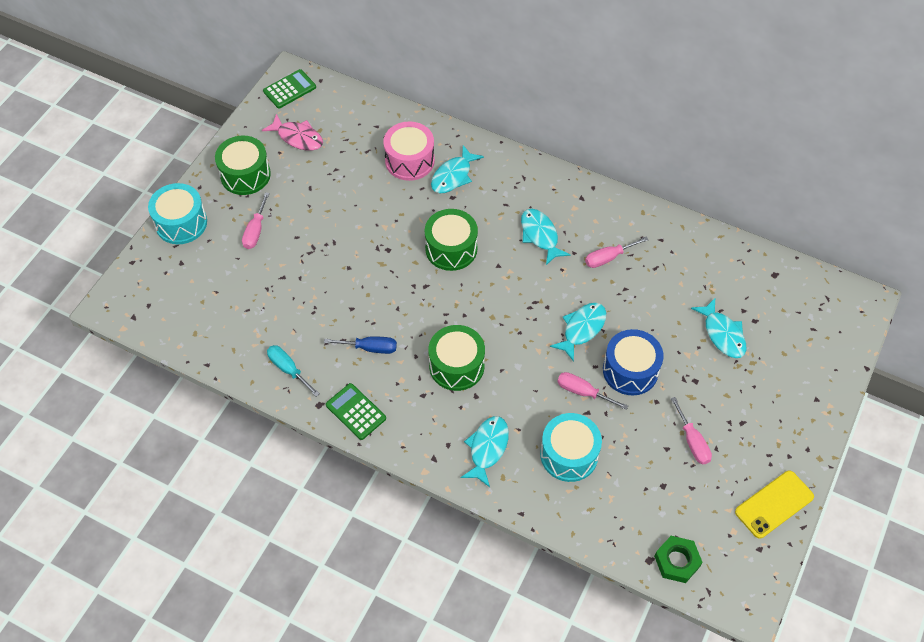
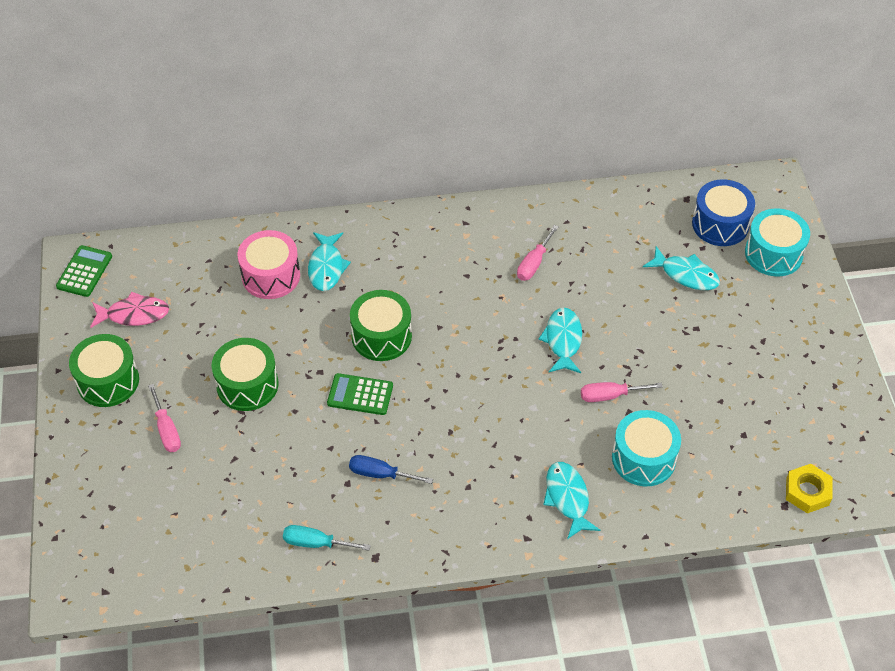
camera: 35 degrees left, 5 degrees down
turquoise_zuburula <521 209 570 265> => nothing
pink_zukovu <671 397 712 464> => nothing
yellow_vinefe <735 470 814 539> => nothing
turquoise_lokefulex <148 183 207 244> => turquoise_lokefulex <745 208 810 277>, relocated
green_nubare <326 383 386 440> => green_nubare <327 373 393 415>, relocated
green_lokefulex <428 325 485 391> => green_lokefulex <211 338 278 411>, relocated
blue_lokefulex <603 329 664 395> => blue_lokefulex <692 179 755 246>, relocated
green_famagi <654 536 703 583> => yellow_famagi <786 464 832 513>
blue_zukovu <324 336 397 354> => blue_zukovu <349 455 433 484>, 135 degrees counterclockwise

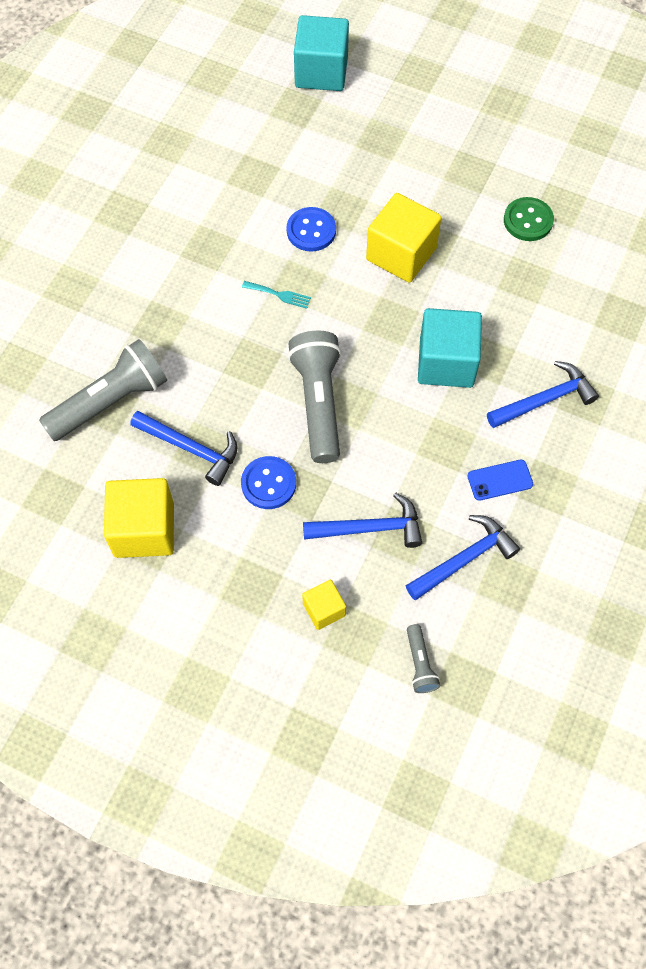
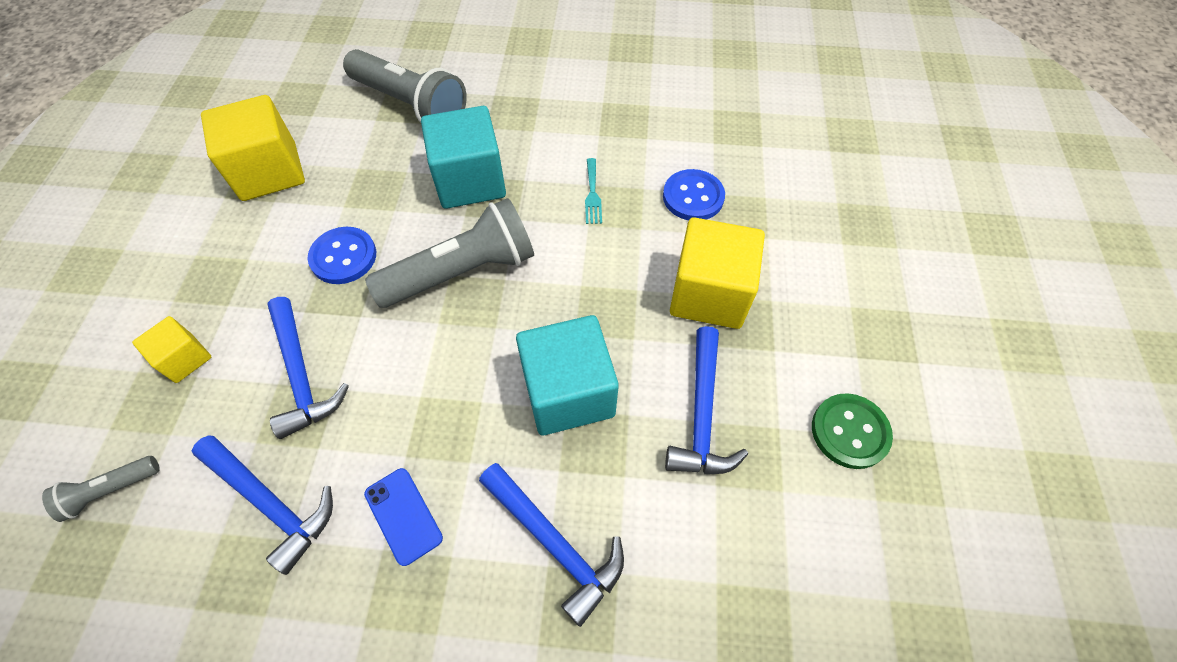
camera: 70 degrees right, 5 degrees down
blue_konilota <130 411 238 486> => blue_konilota <665 326 748 474>, relocated
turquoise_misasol <294 15 349 91> => turquoise_misasol <421 106 506 209>, relocated

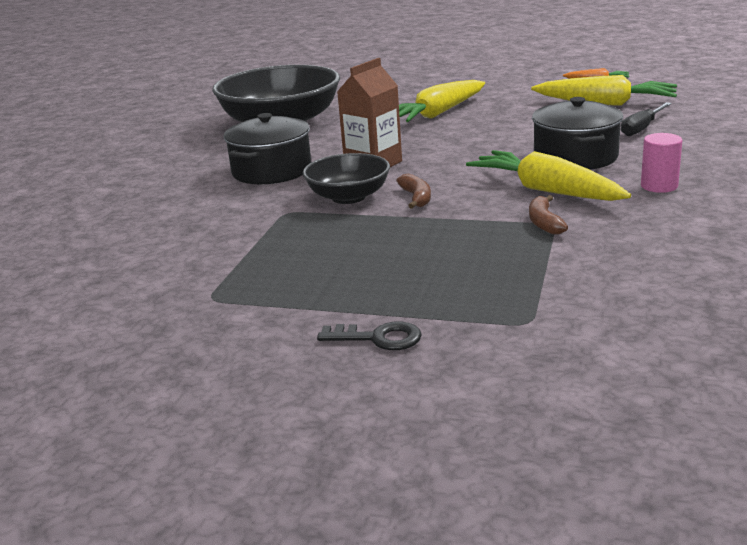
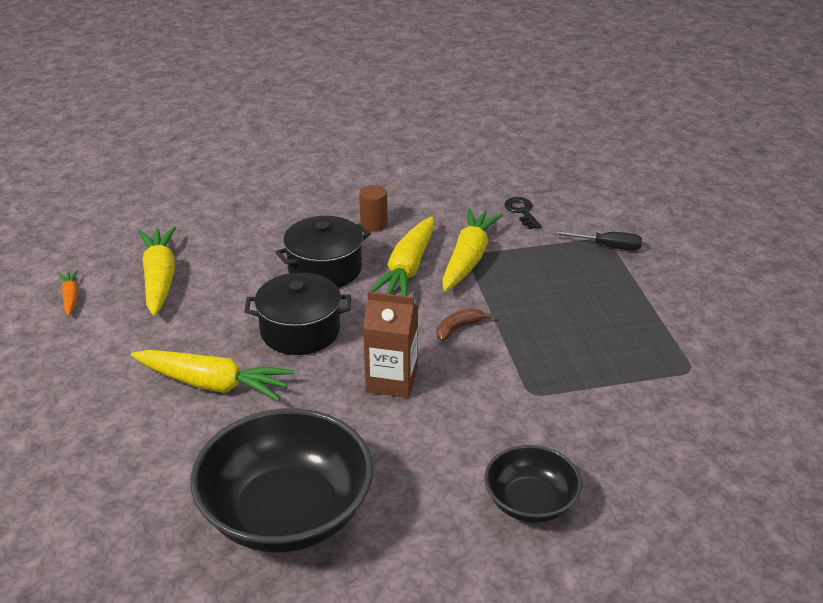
camera: 120 degrees left, 10 degrees up
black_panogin <224 113 311 184> => black_panogin <244 272 351 355>, relocated
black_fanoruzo <303 153 390 204> => black_fanoruzo <484 445 582 523>, relocated
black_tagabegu <317 322 422 350> => black_tagabegu <504 197 542 229>, relocated
black_zukovu <621 102 672 136> => black_zukovu <552 231 642 251>, relocated
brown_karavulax <529 195 568 235> => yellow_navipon <442 208 503 291>
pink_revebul <641 133 682 193> => brown_revebul <359 185 388 232>

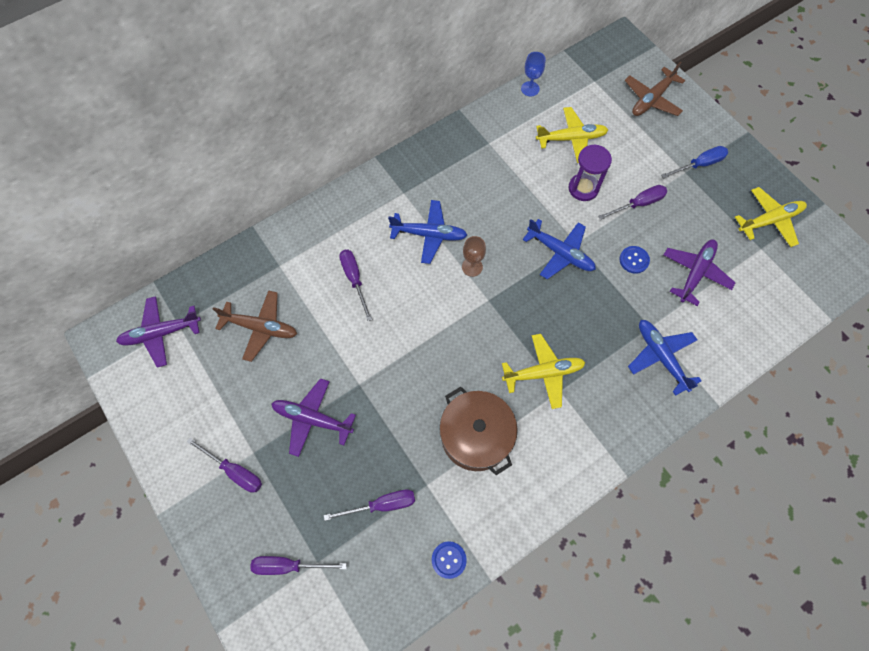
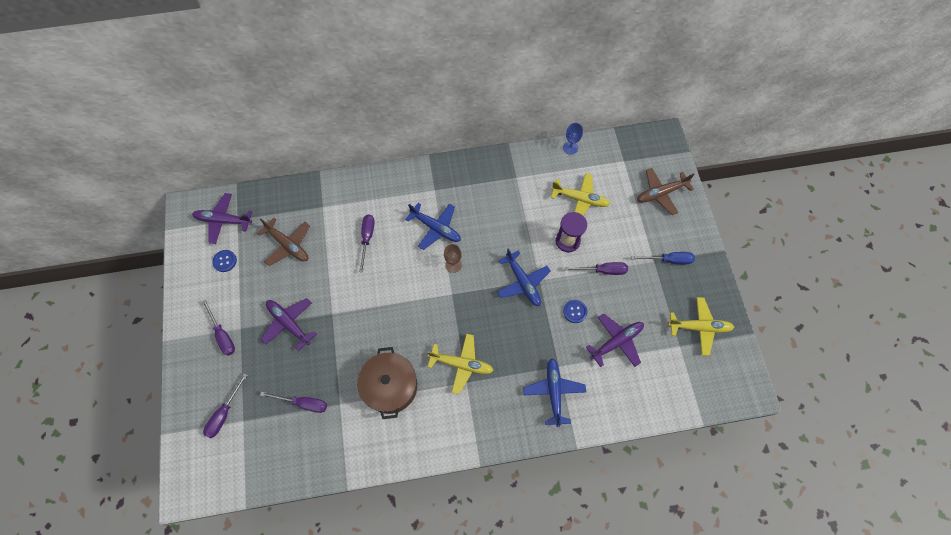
camera: 25 degrees right, 0 degrees up
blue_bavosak <432 541 467 579> => blue_bavosak <212 250 237 272>, relocated
purple_zukovu <250 556 347 575> => purple_zukovu <203 373 248 438>, 90 degrees counterclockwise

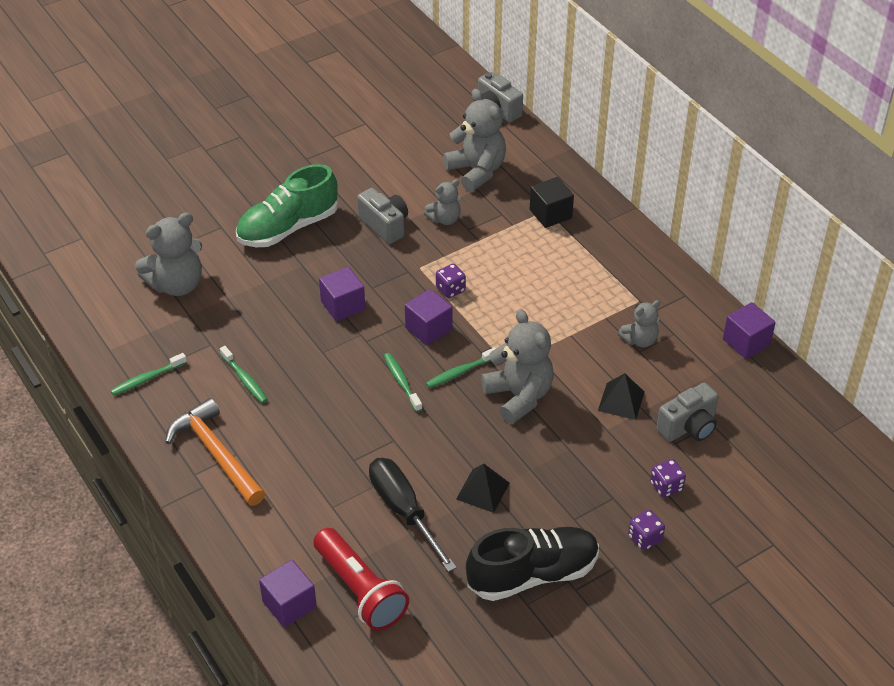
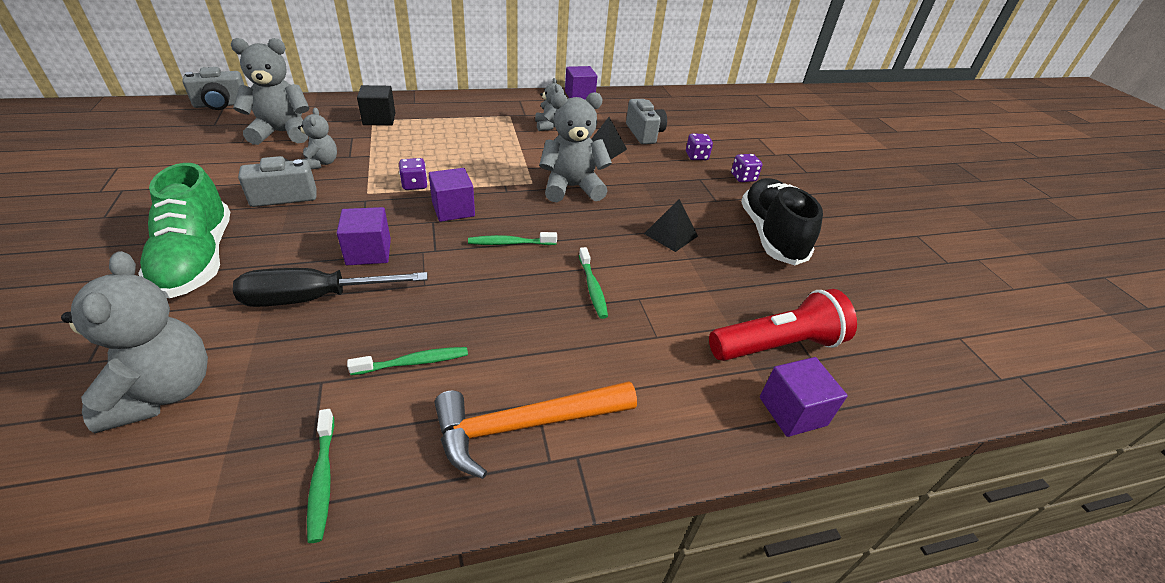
camera: 75 degrees left, 5 degrees down
black_zukovu <369 458 457 572> => black_zukovu <233 268 428 307>, relocated
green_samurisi <426 347 496 388> => green_samurisi <579 247 608 319>, relocated

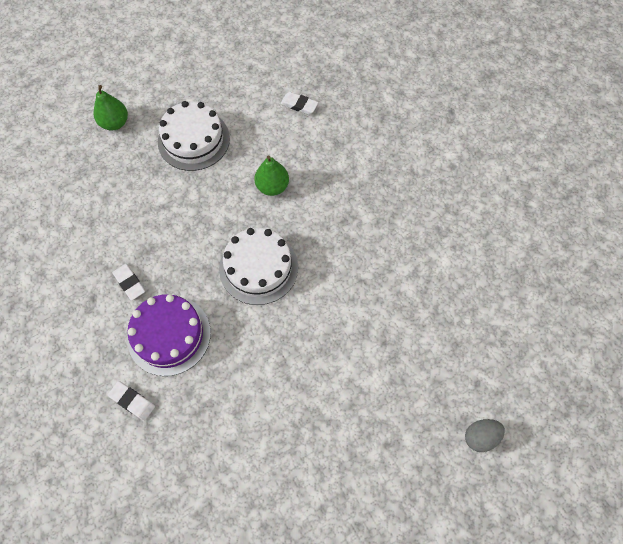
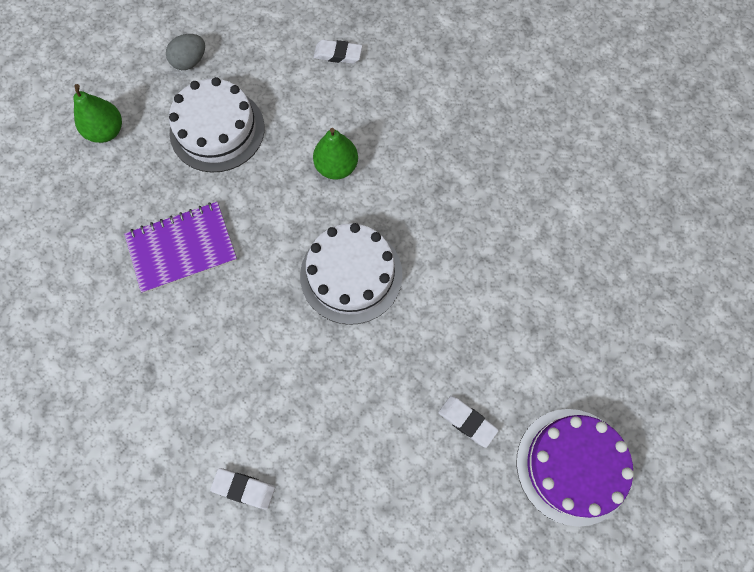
camera: 15 degrees left, 5 degrees up
nothing => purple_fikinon <124 202 237 293>
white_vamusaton <113 264 145 301> => white_vamusaton <438 396 499 448>, relocated
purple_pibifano <127 294 211 376> => purple_pibifano <516 409 634 527>, relocated
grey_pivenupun <465 419 505 452> => grey_pivenupun <166 34 205 70>, relocated

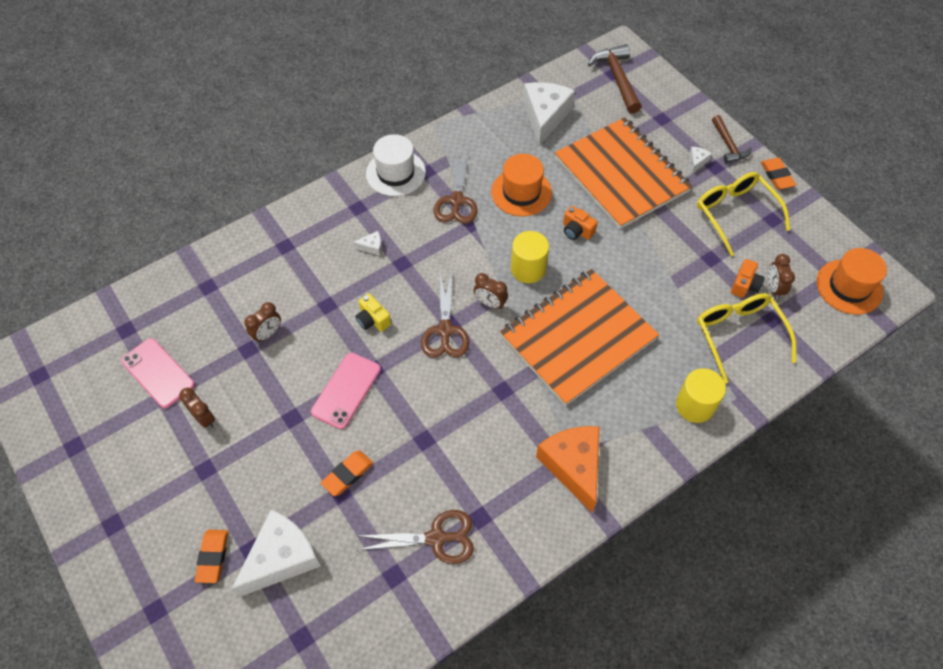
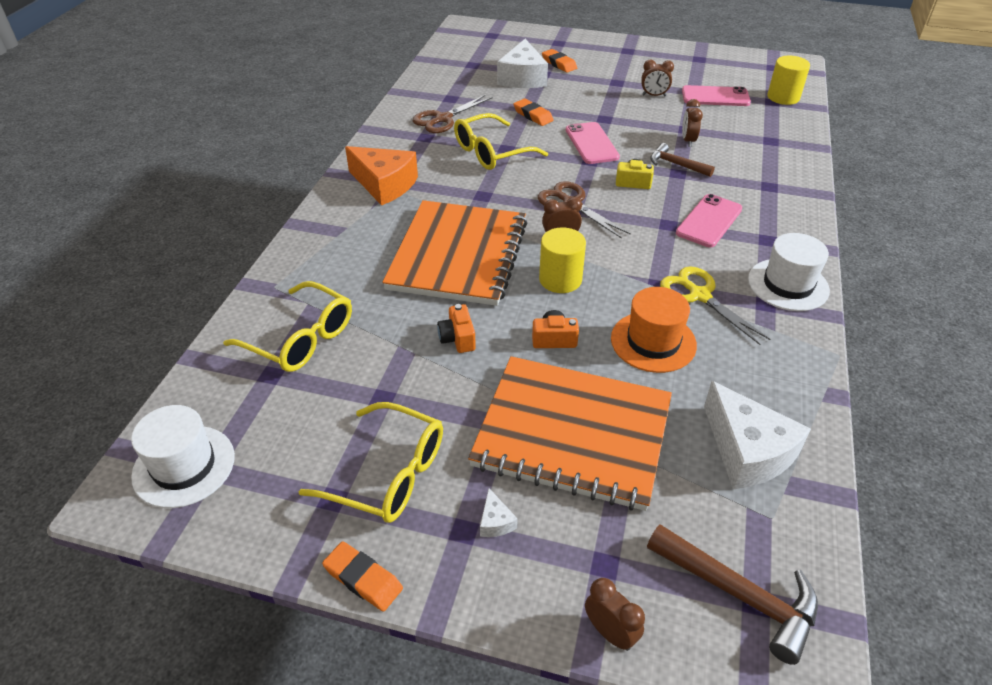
camera: 140 degrees right, 15 degrees down
nothing => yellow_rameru <454 113 548 170>
yellow_revebul <676 368 726 423> => yellow_revebul <767 56 810 105>, relocated
brown_konilota <712 115 752 164> => brown_konilota <650 143 715 177>, relocated
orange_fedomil <731 259 765 298> => orange_fedomil <437 304 476 353>, relocated
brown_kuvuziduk <768 254 795 299> => brown_kuvuziduk <585 578 645 651>, relocated
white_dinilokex <353 231 382 256> => pink_vinefe <676 194 742 247>
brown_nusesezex <434 152 478 224> => yellow_nusesezex <660 266 771 345>
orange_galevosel <816 248 887 315> => white_galevosel <131 405 235 508>
orange_vamusaton <321 451 373 496> => orange_vamusaton <513 99 554 126>, 45 degrees counterclockwise

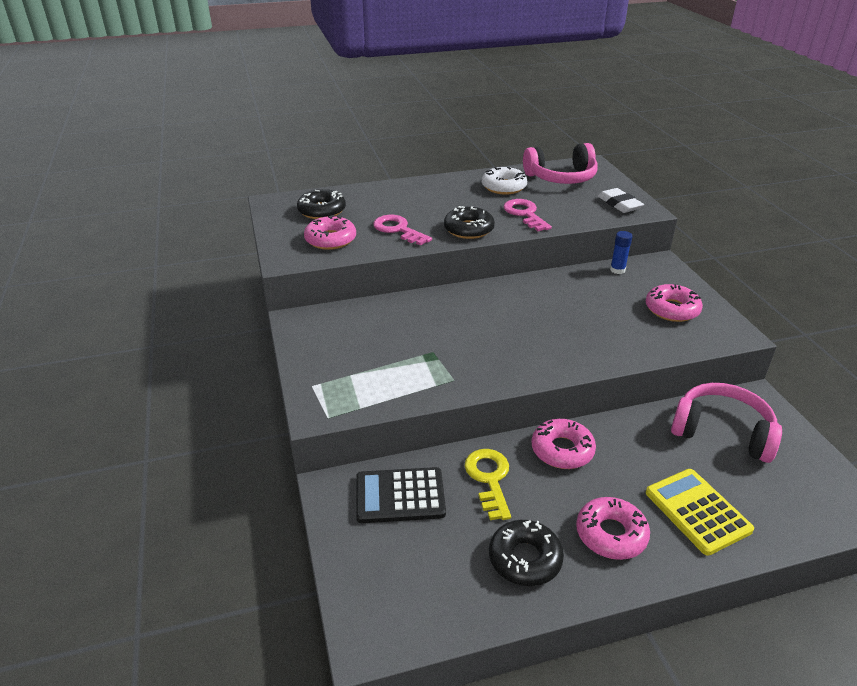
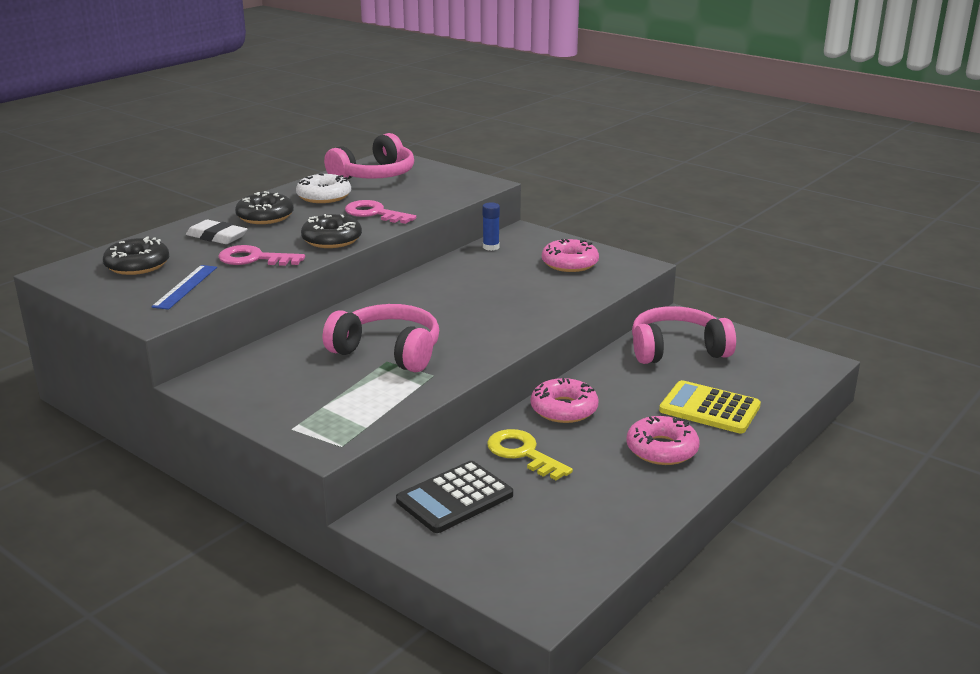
camera: 35 degrees left, 10 degrees down
nothing => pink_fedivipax <323 304 439 372>
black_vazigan <489 520 564 586> => black_vazigan <235 191 294 224>, relocated
white_vamusaton <598 188 644 213> => white_vamusaton <186 220 247 244>, relocated
pink_vazigan <304 215 356 250> => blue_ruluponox <151 265 217 310>

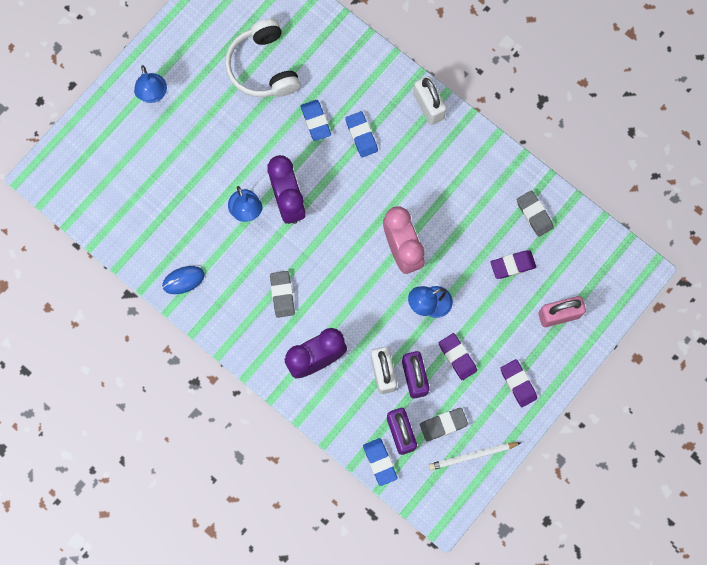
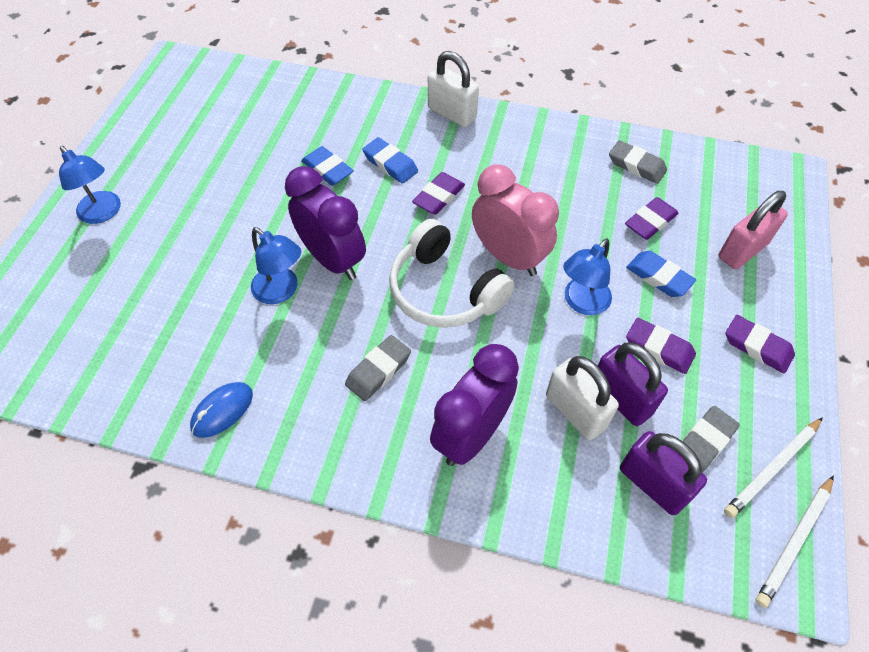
camera: 25 degrees left, 20 degrees down
nothing => purple_vamusaton <412 172 465 214>
nothing => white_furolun <755 476 834 608>
white_fedivipax <225 18 301 97> => white_fedivipax <389 219 514 328>, relocated
blue_vamusaton <363 438 398 486> => blue_vamusaton <626 251 696 297>, relocated
grey_vamusaton <270 271 295 318> => grey_vamusaton <345 335 411 401>, 75 degrees clockwise

